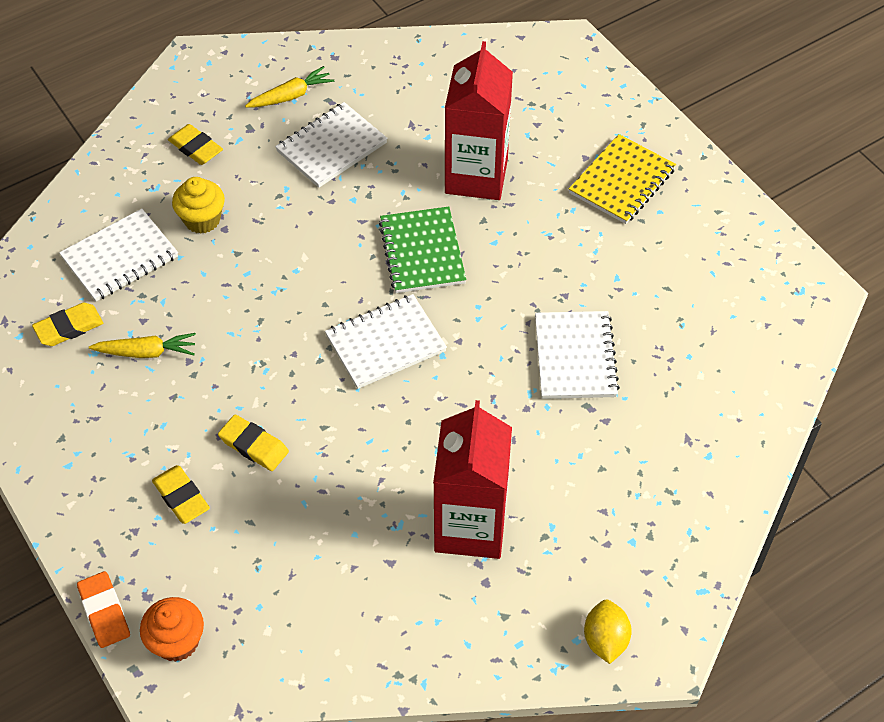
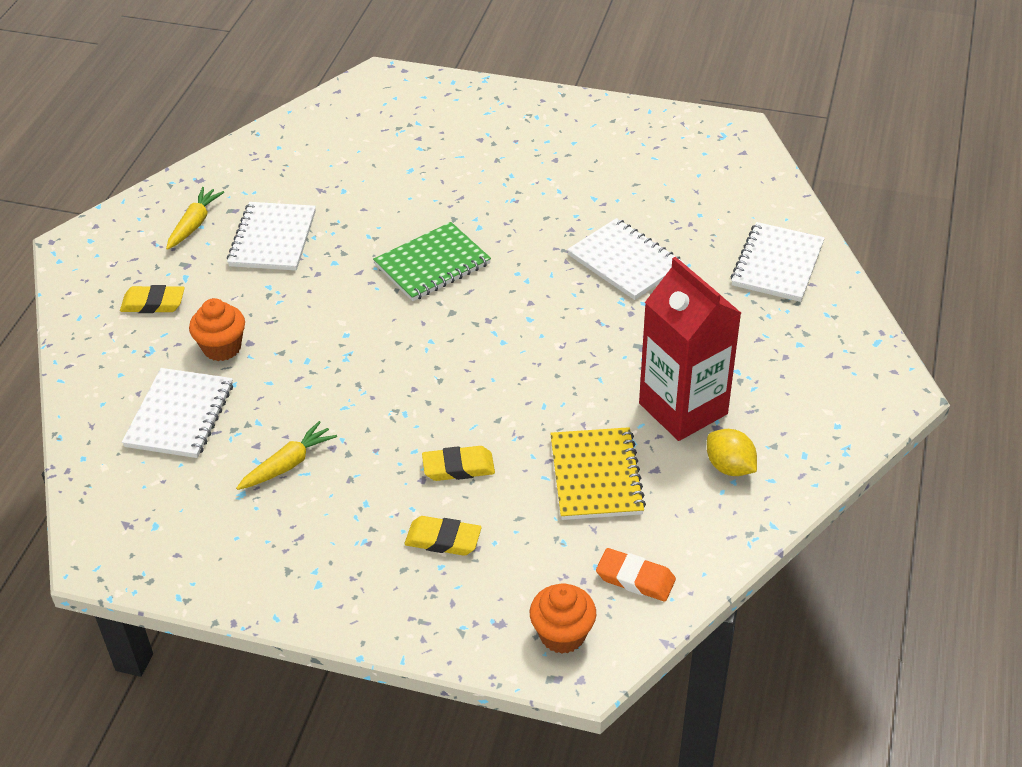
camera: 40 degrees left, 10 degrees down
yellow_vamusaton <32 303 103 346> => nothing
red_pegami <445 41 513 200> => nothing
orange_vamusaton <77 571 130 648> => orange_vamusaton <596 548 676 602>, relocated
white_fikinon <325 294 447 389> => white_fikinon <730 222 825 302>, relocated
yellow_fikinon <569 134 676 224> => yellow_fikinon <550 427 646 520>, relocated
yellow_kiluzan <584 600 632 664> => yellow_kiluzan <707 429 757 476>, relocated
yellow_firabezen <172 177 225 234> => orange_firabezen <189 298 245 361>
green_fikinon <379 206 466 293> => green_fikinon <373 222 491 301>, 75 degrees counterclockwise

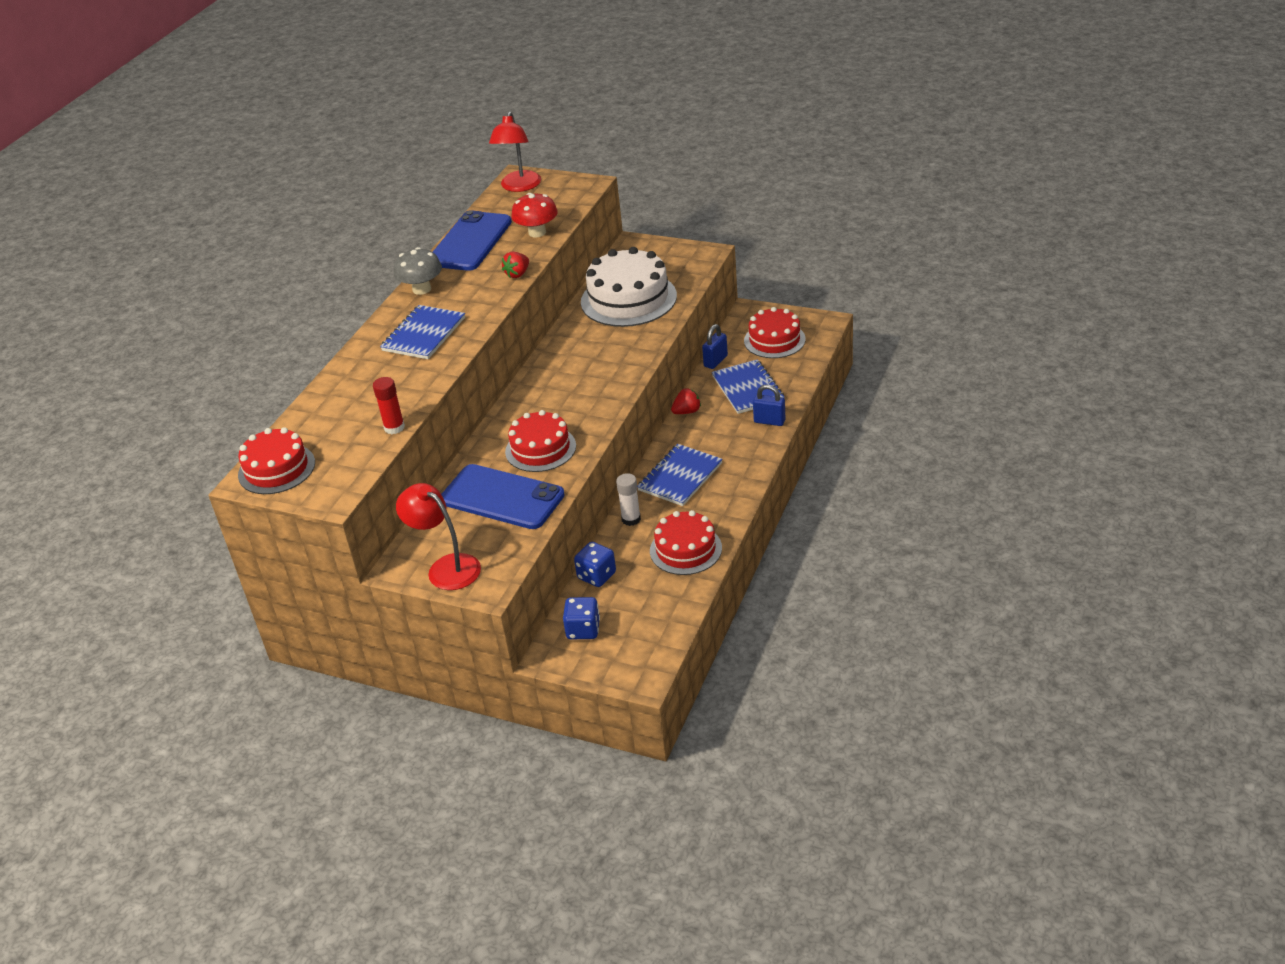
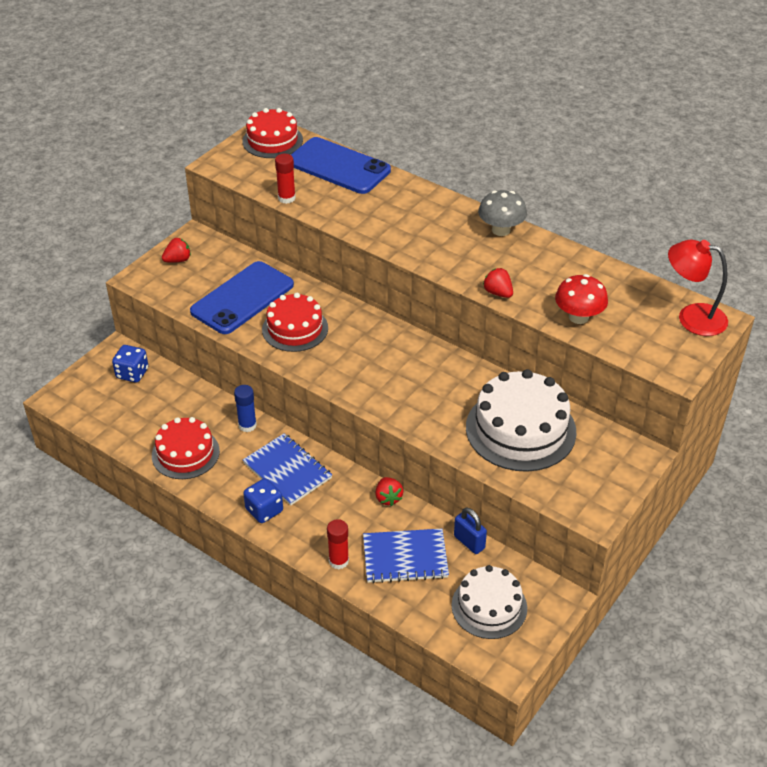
camera: 100 degrees right, 5 degrees up
blue_fikinon <380 305 465 359> => nothing
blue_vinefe <433 210 512 271> => blue_vinefe <291 137 391 194>, relocated
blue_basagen <574 542 616 587> => blue_basagen <243 478 283 523>, relocated
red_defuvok <396 483 481 590> => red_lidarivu <162 238 191 263>
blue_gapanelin <753 384 786 426> => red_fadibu <327 519 349 569>
white_fadibu <616 473 641 526> => blue_fadibu <234 385 257 432>
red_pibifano <744 307 806 358> => white_pibifano <452 565 527 639>

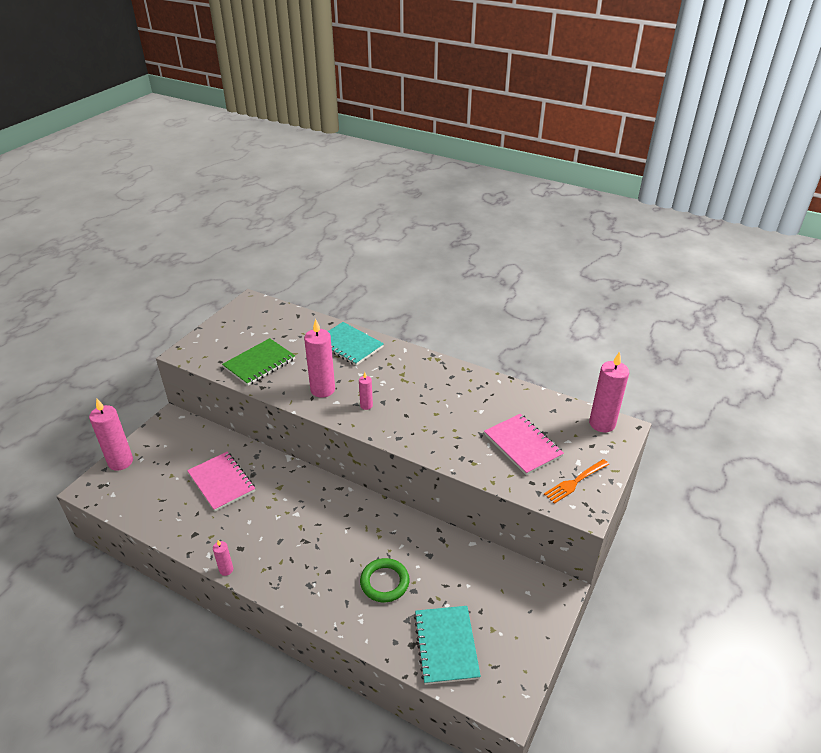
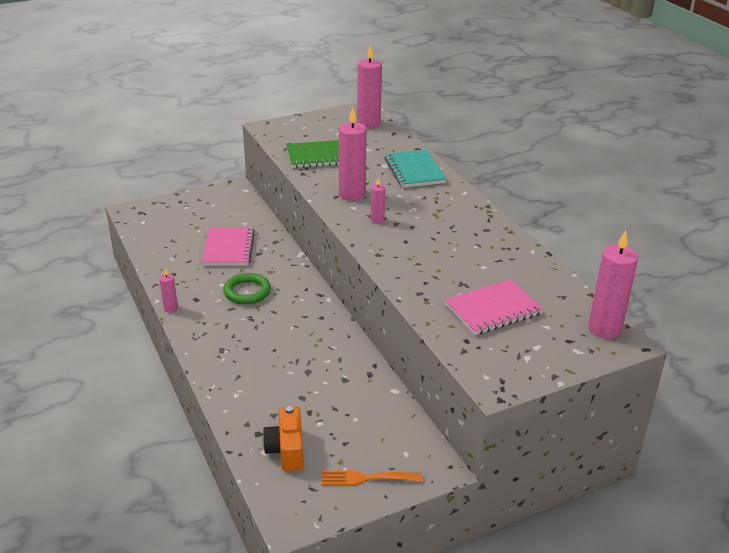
camera: 35 degrees right, 5 degrees down
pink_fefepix <89 398 133 471> => pink_fefepix <357 45 382 128>, relocated
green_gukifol <360 558 409 602> => green_gukifol <223 273 271 304>, relocated
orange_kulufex <544 459 609 504> => orange_kulufex <321 470 422 486>, relocated
turquoise_fikinon <414 606 481 685> => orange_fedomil <263 406 304 471>
pink_fikinon <484 414 564 475> => pink_fikinon <445 279 544 335>, 60 degrees clockwise

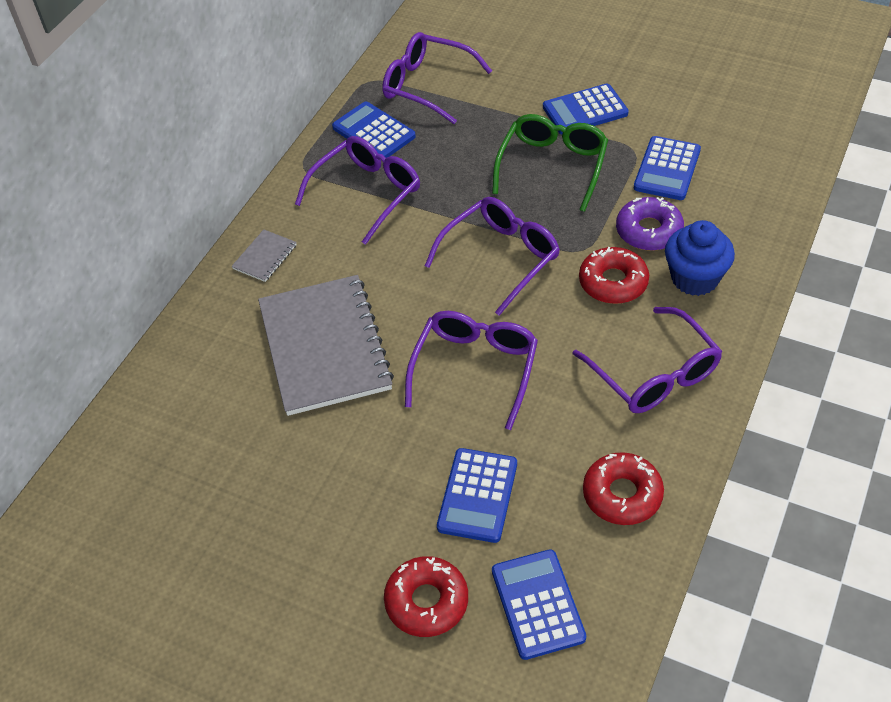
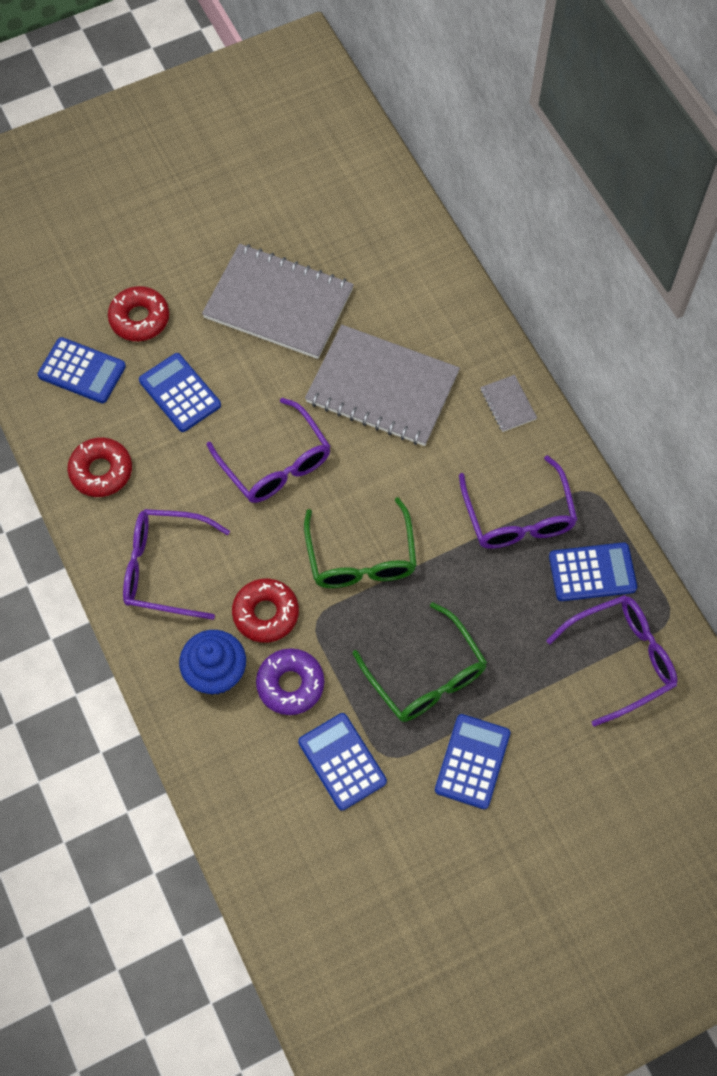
camera: 125 degrees right, 15 degrees up
nothing => grey_fikinon <202 244 354 359>
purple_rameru <425 197 560 316> => green_rameru <304 497 417 588>

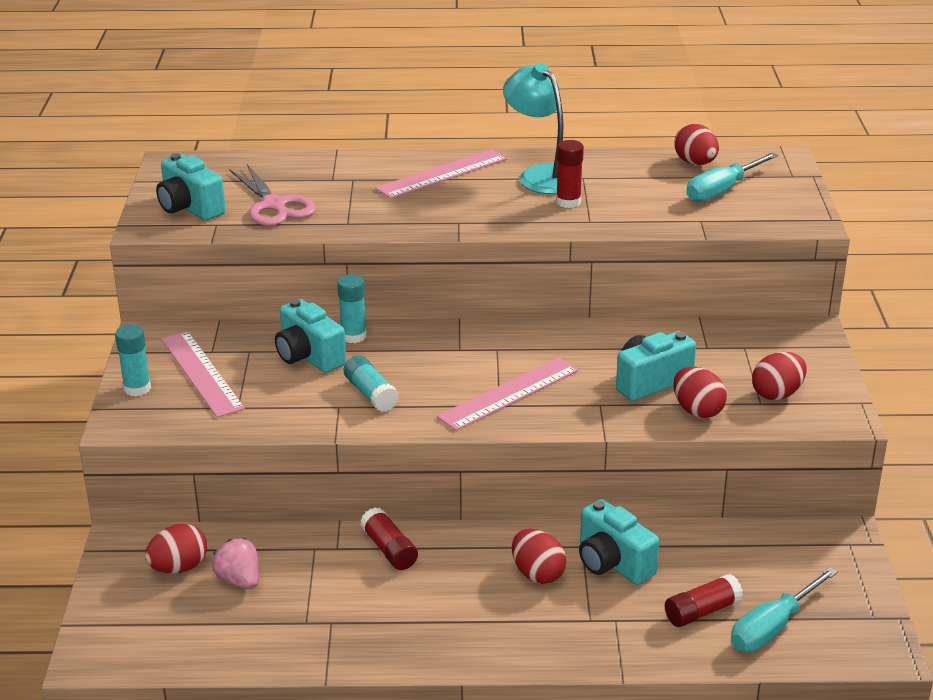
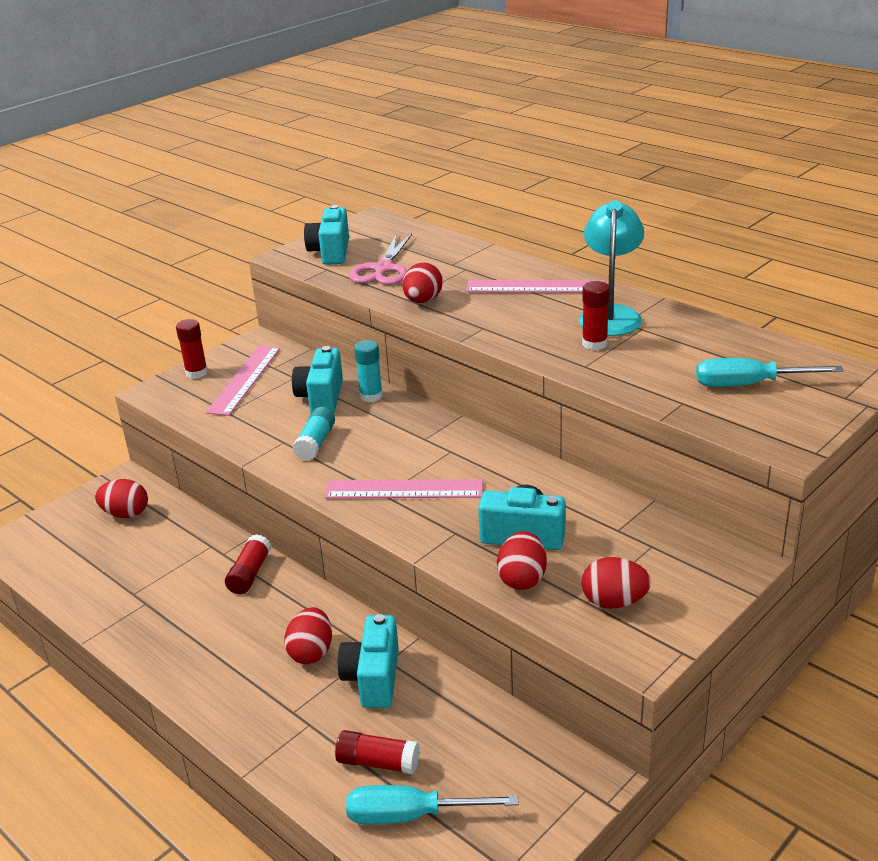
camera: 45 degrees right, 0 degrees up
pink_lidarivu <212 538 259 589> => nothing
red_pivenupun <674 124 719 165> => red_pivenupun <402 262 443 303>, relocated
turquoise_fadibu <115 324 151 396> => red_fadibu <176 319 208 379>

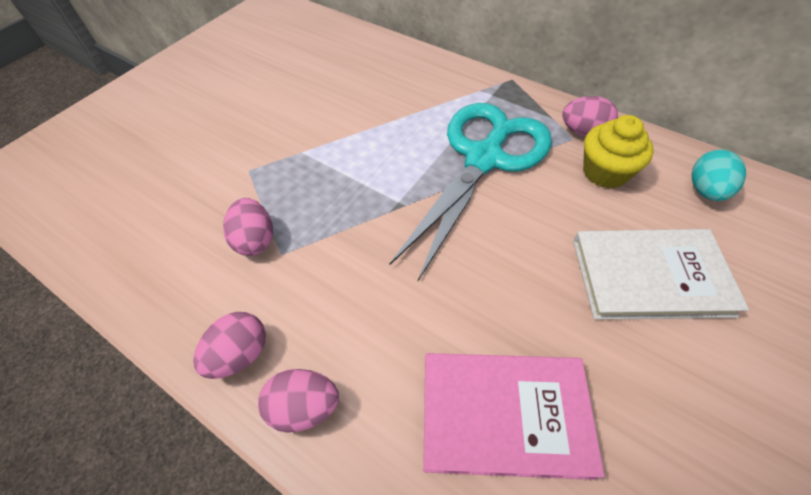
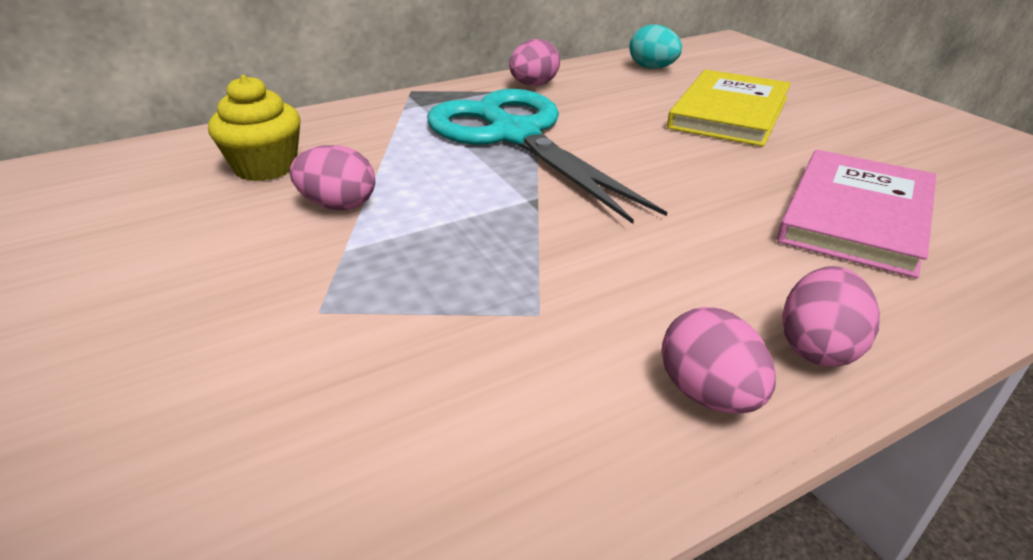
camera: 65 degrees left, 20 degrees down
pink_pivenupun <223 198 273 256> => pink_pivenupun <290 145 375 210>, relocated
yellow_firabezen <583 115 654 188> => yellow_firabezen <208 75 301 181>, relocated
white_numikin <573 229 749 320> => yellow_numikin <667 69 791 147>

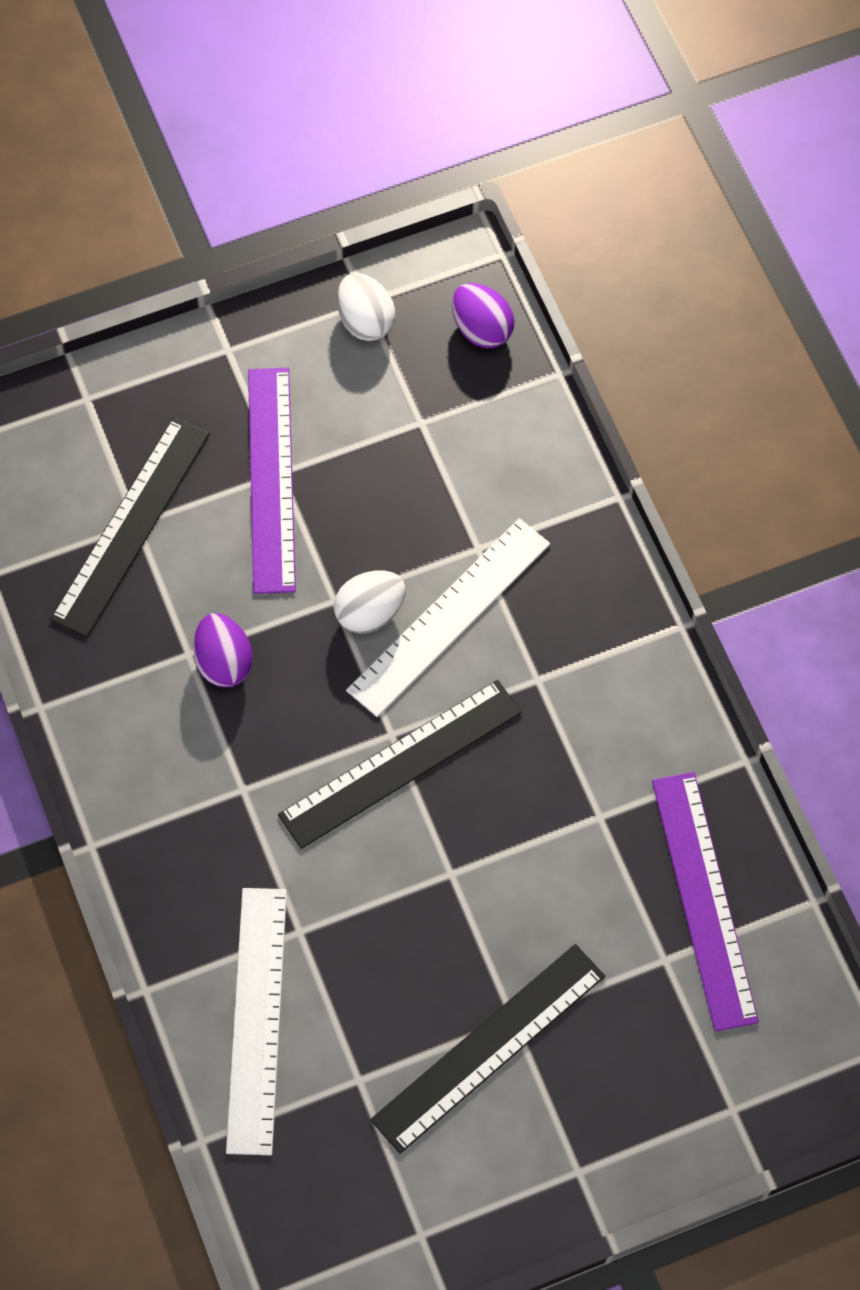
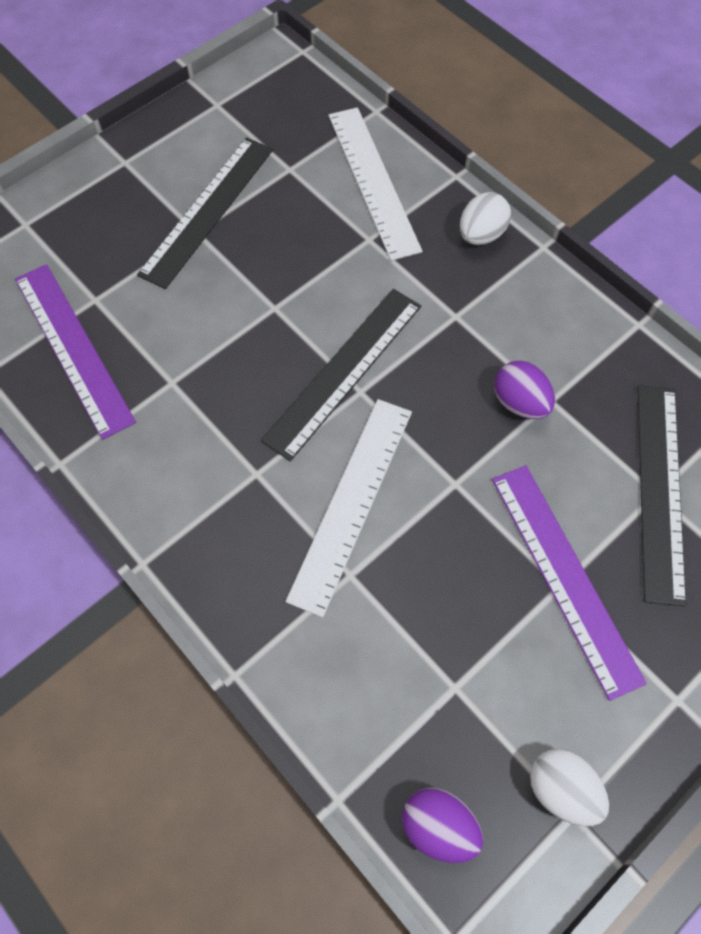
camera: 160 degrees right, 0 degrees up
white_pivenupun <334 570 406 634> => white_pivenupun <460 192 511 245>, relocated

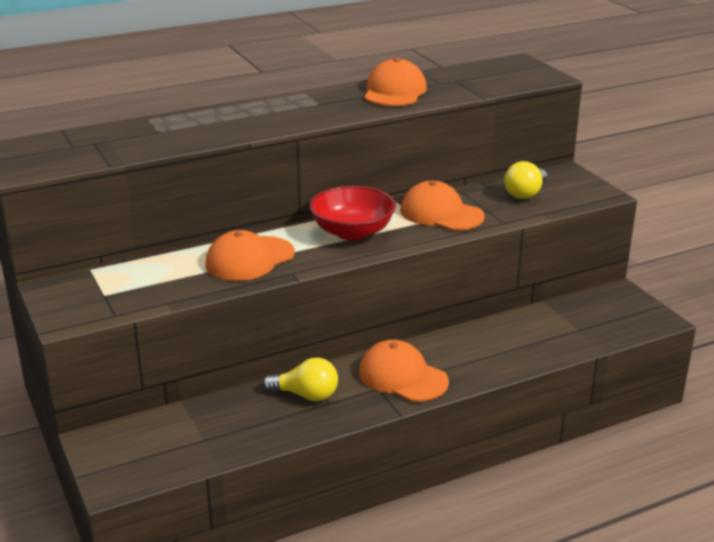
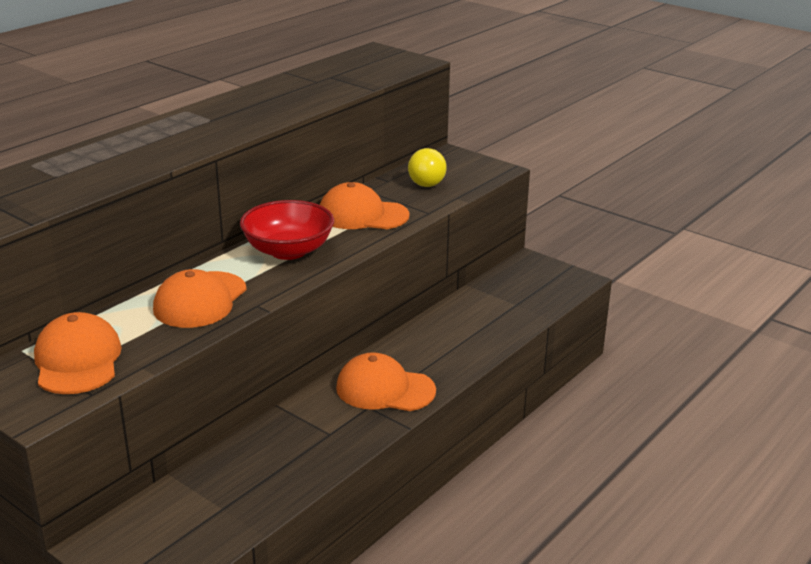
camera: 25 degrees left, 0 degrees up
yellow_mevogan <263 358 338 401> => nothing
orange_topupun <364 58 427 106> => orange_topupun <34 312 122 394>, relocated

